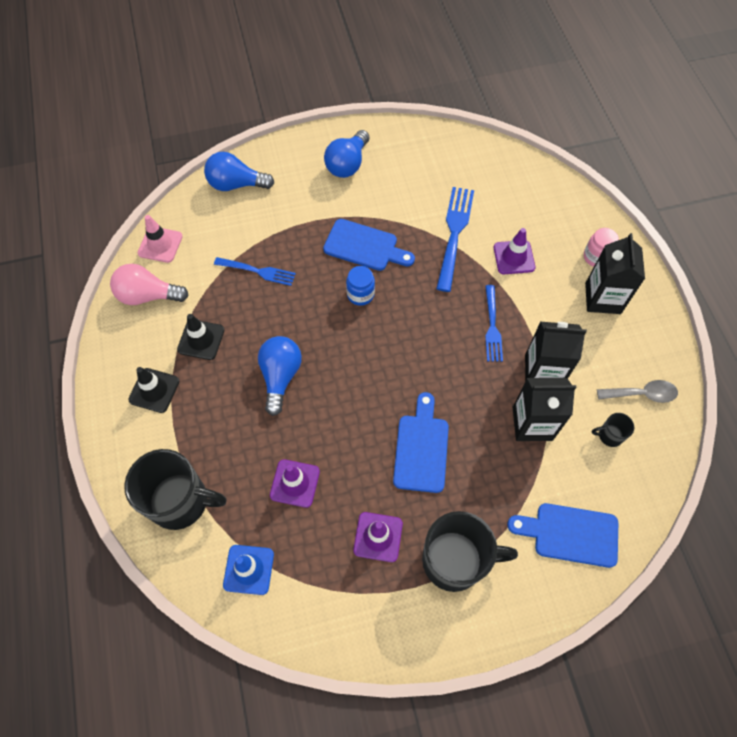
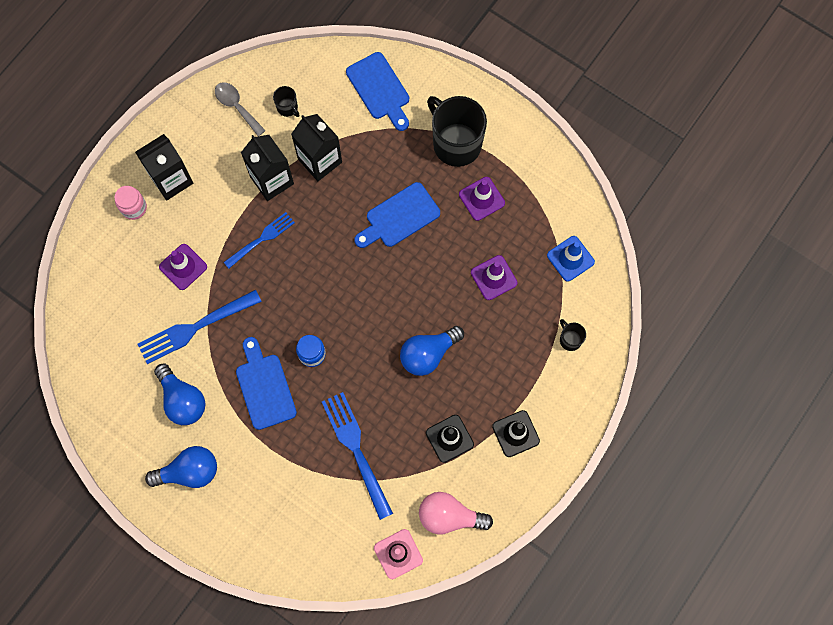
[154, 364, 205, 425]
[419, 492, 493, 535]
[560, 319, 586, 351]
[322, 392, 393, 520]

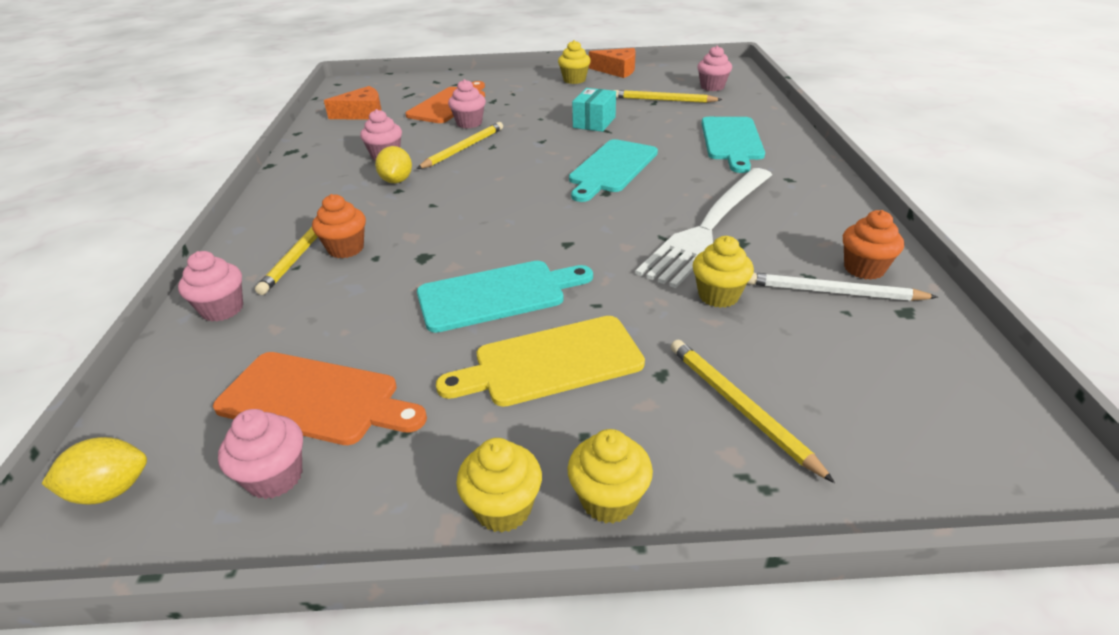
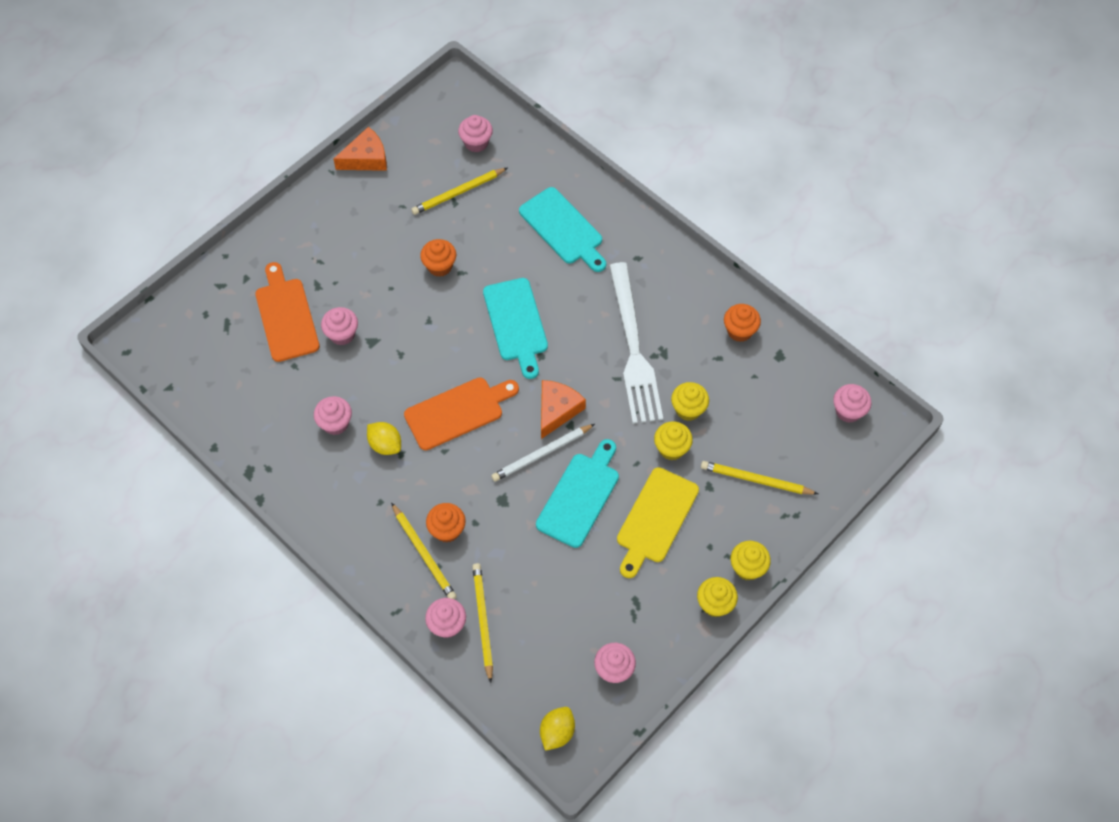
[833, 384, 872, 423]
[404, 377, 519, 450]
[541, 380, 586, 439]
[472, 563, 493, 683]
[654, 421, 693, 460]
[491, 424, 595, 482]
[420, 239, 456, 277]

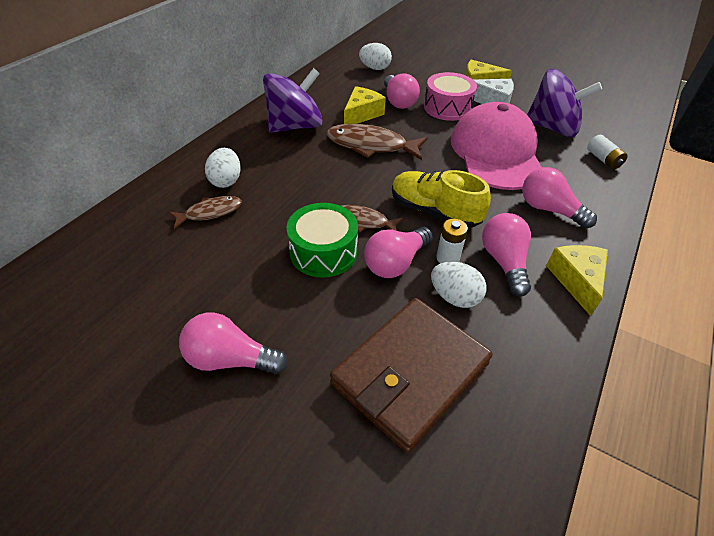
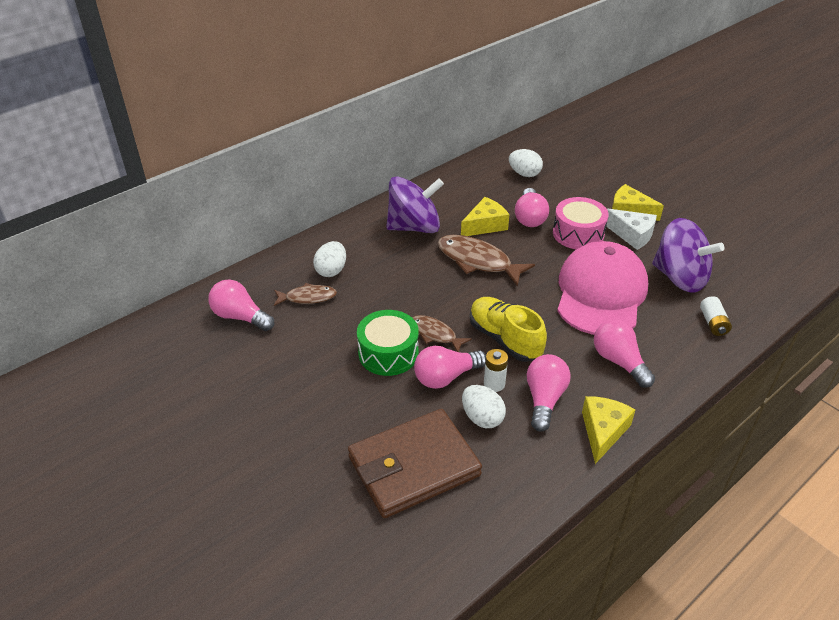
[208, 280, 274, 331]

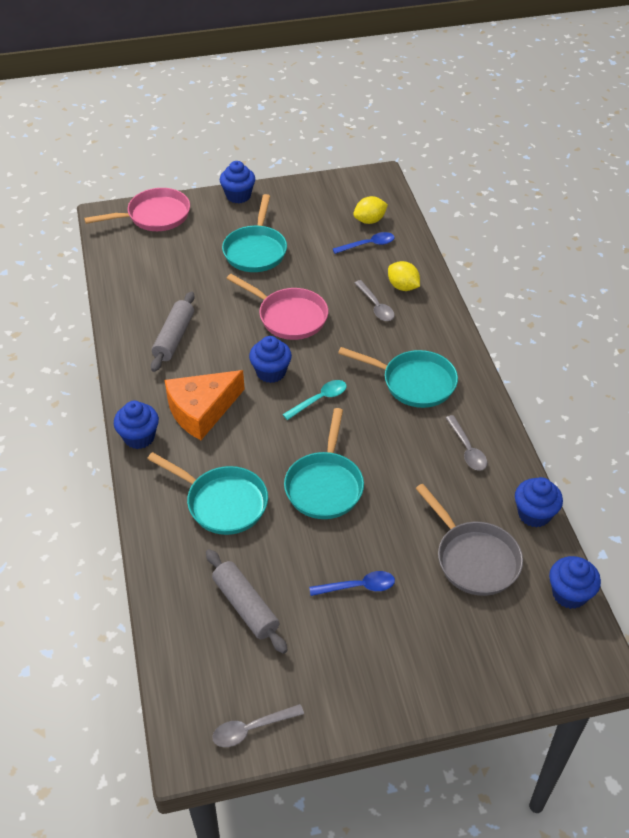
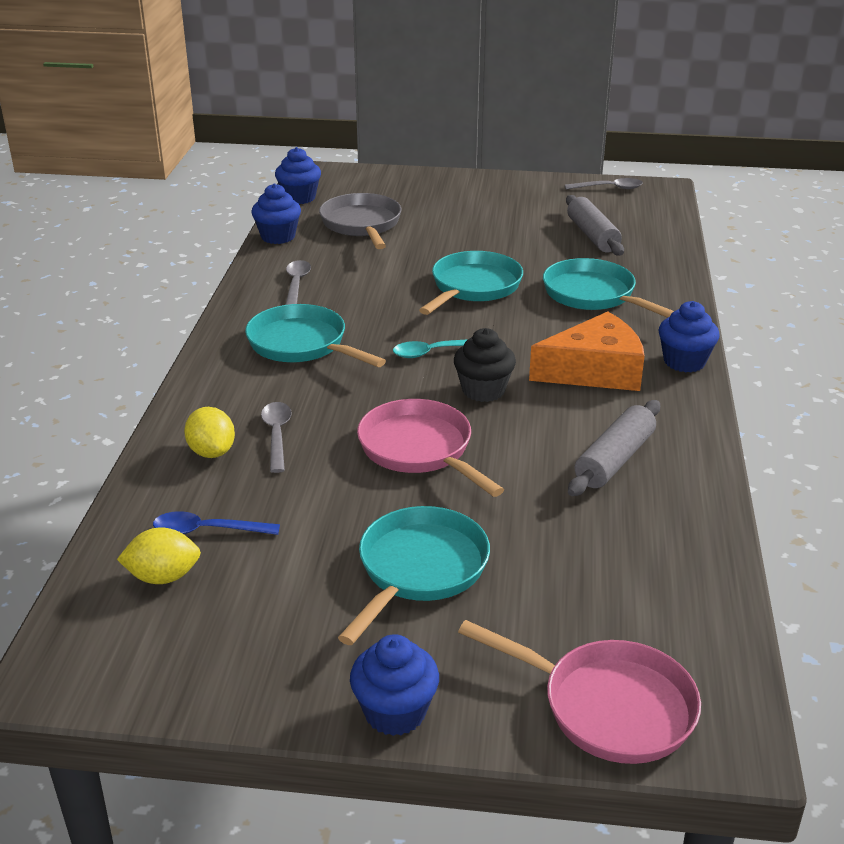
[309, 571, 395, 596] (first image)
[454, 328, 516, 402]
[458, 620, 701, 764]

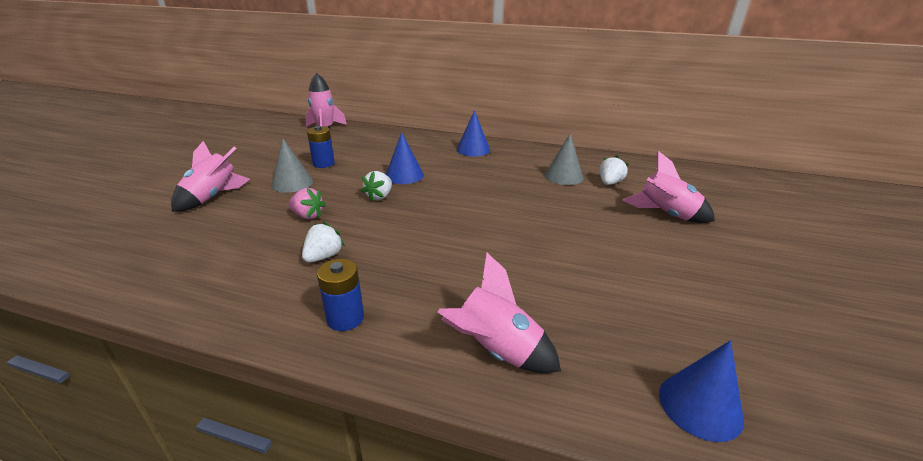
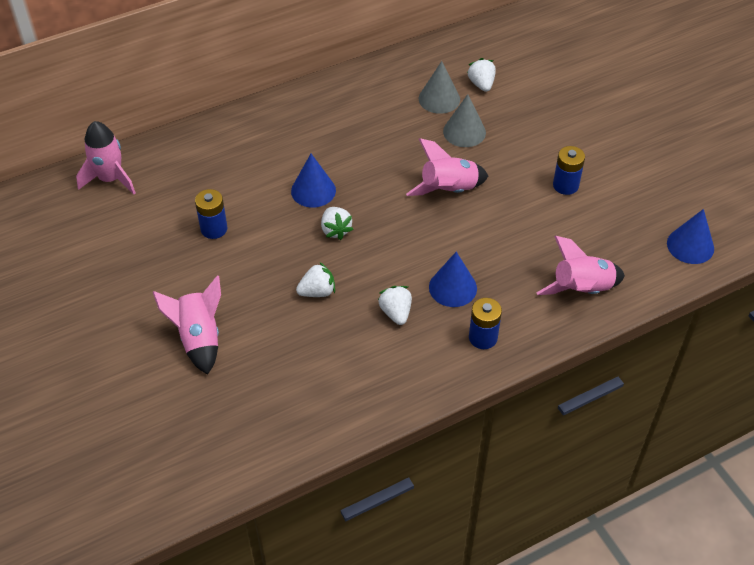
[553, 146, 585, 195]
[443, 94, 486, 147]
[429, 252, 477, 307]
[406, 138, 488, 196]
[296, 263, 335, 297]

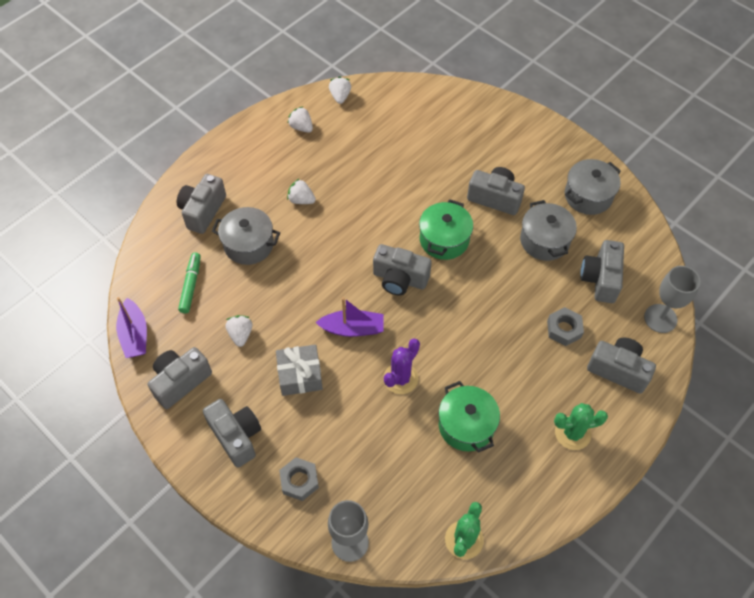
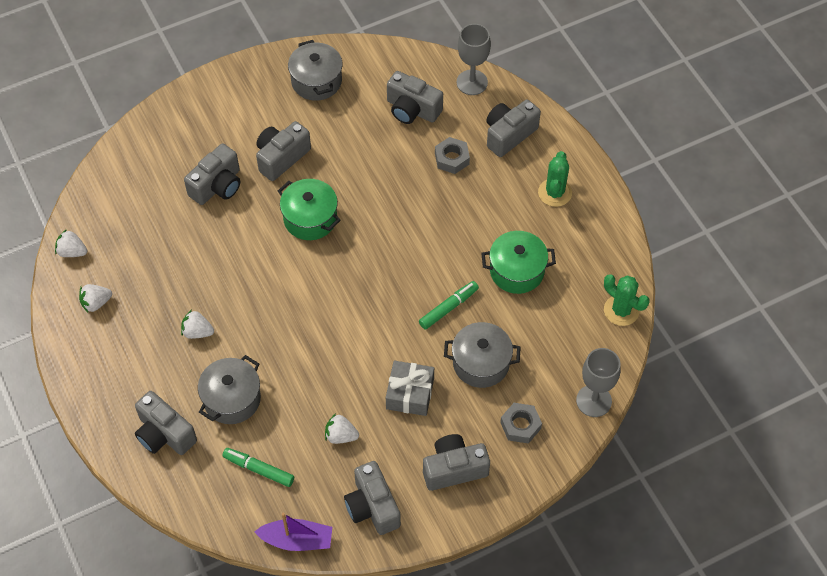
[315, 297, 383, 337] (first image)
[184, 143, 240, 205]
[444, 322, 521, 388]
[419, 281, 479, 329]
[181, 310, 214, 339]

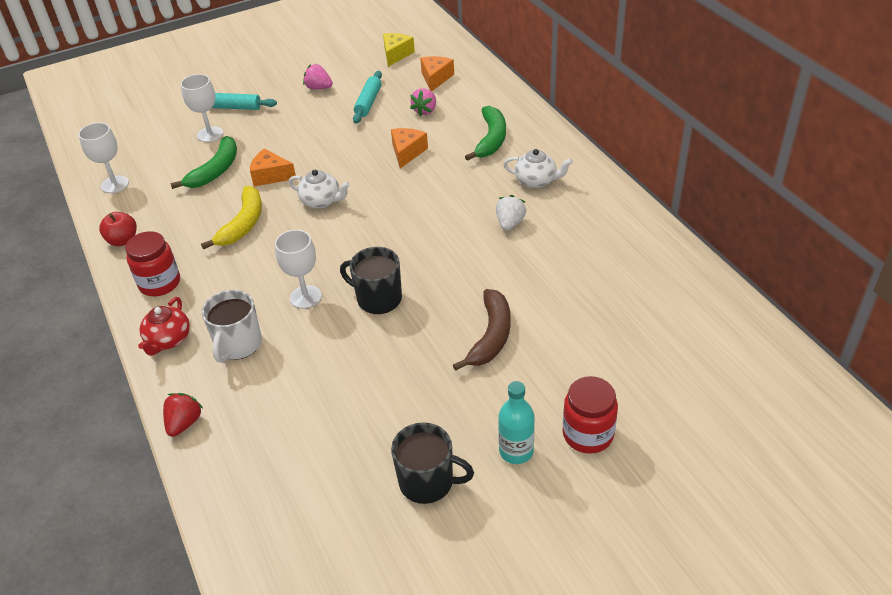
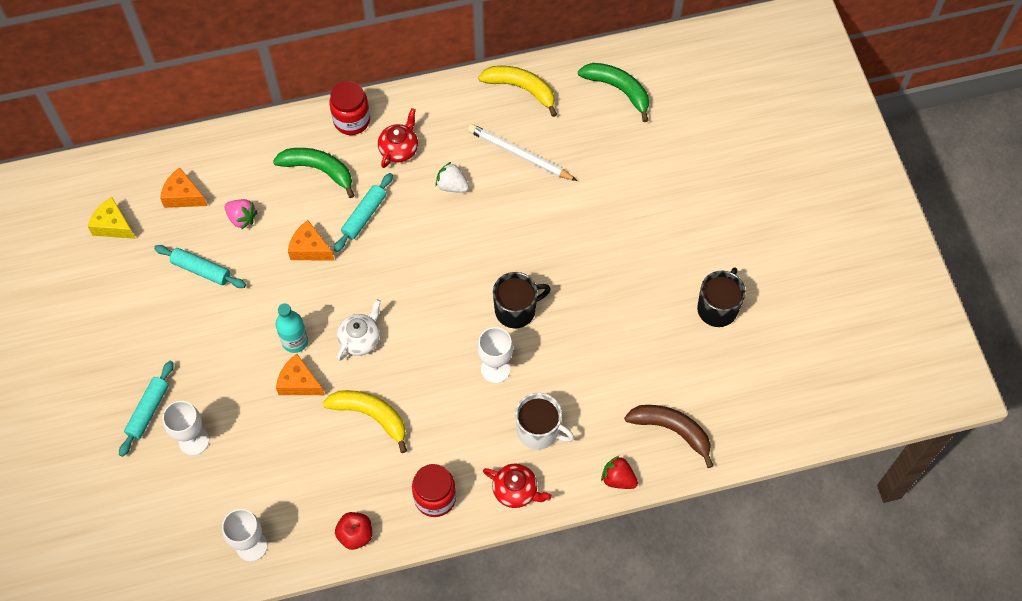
[303, 64, 333, 89] (first image)
[334, 173, 393, 252]
[468, 124, 577, 181]
[478, 66, 557, 117]
[578, 63, 649, 122]
[624, 405, 713, 468]
[275, 303, 308, 353]
[329, 81, 370, 135]
[378, 108, 418, 168]
[276, 354, 325, 395]
[493, 272, 551, 328]

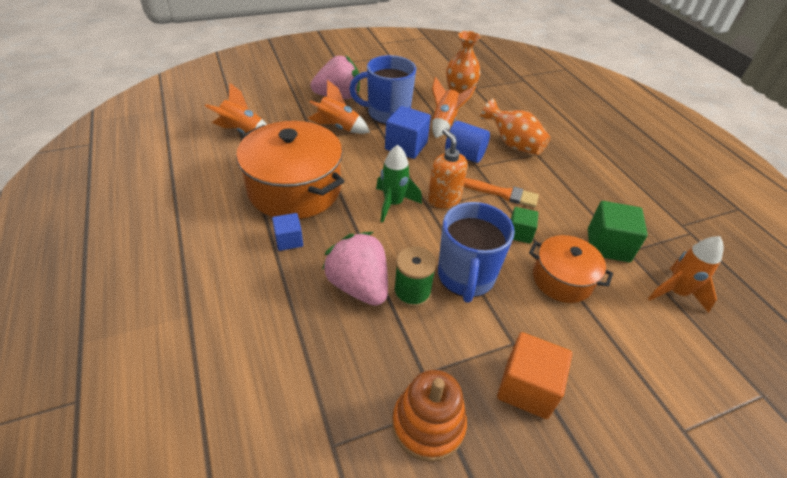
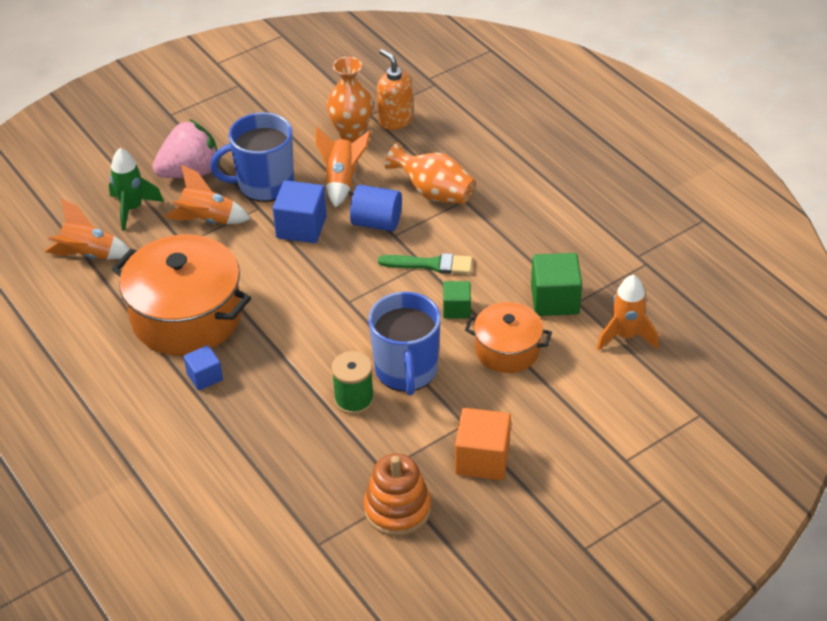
[322, 232, 388, 306] (first image)
[109, 148, 164, 231]
[377, 49, 413, 130]
[378, 253, 472, 274]

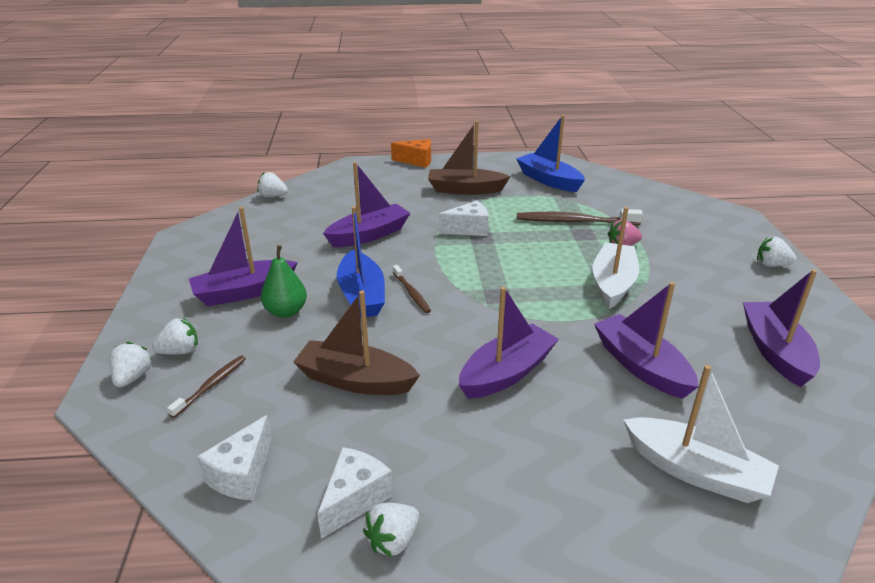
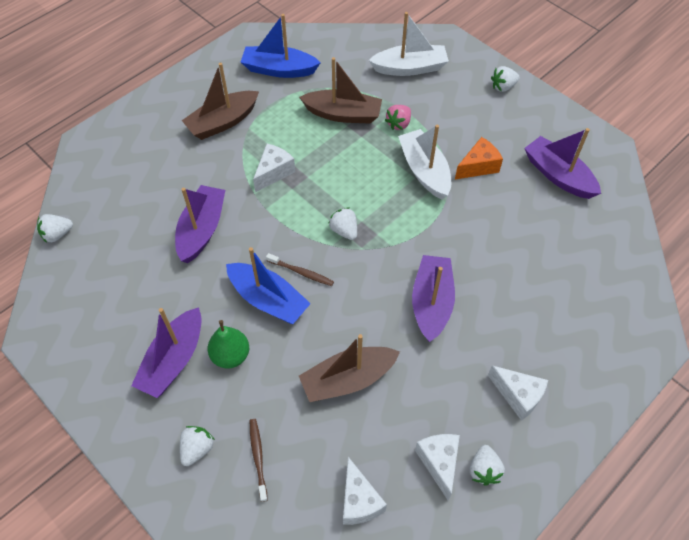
[594, 282, 699, 399] (first image)
[488, 365, 548, 421]
[328, 207, 357, 240]
[455, 137, 503, 179]
[369, 12, 449, 76]
[299, 57, 382, 124]

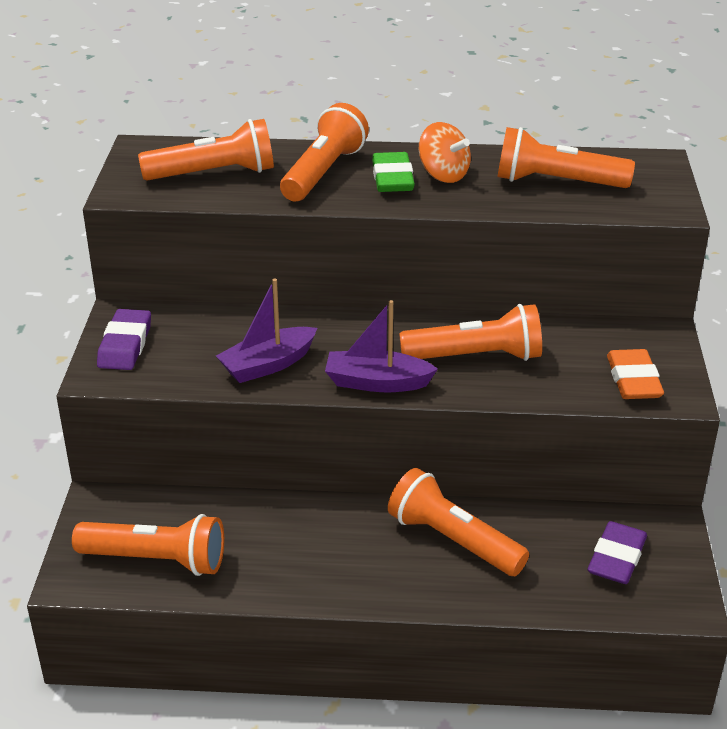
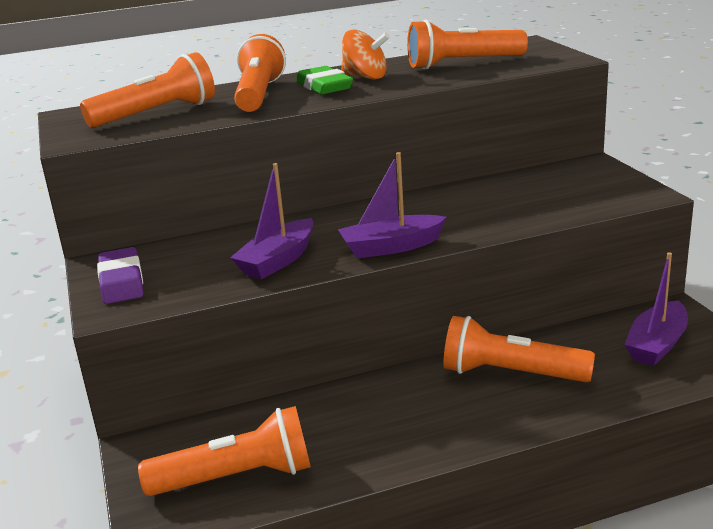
[399, 304, 542, 361] (first image)
[607, 349, 664, 399] (first image)
[625, 252, 688, 366]

